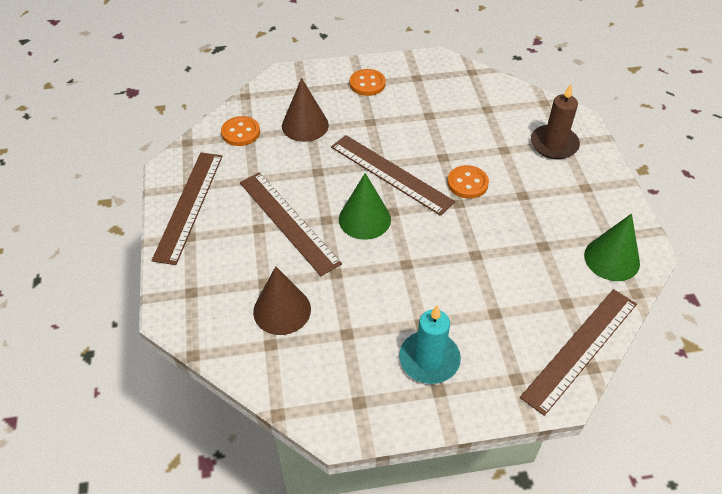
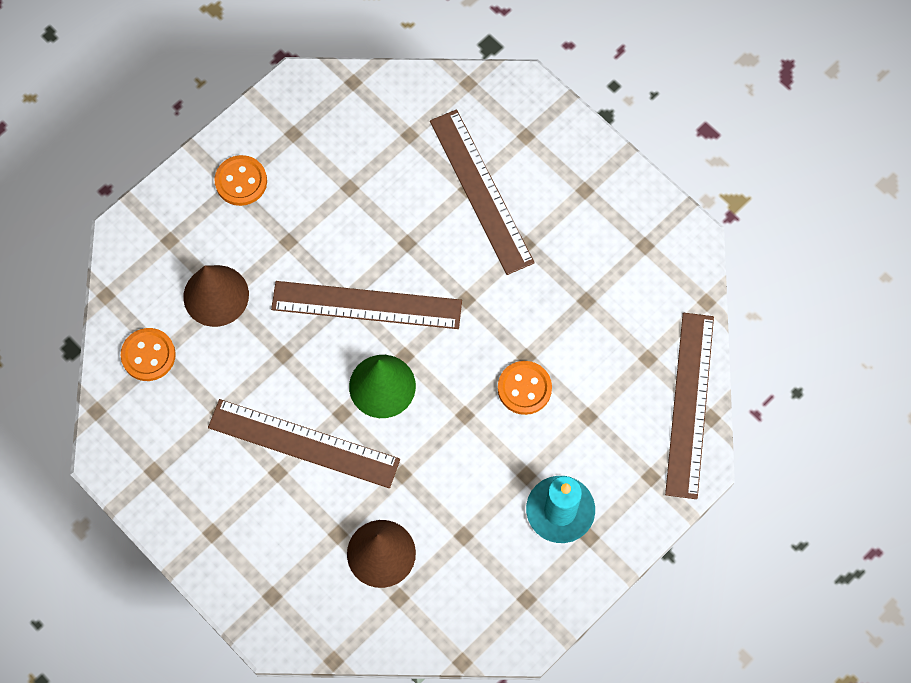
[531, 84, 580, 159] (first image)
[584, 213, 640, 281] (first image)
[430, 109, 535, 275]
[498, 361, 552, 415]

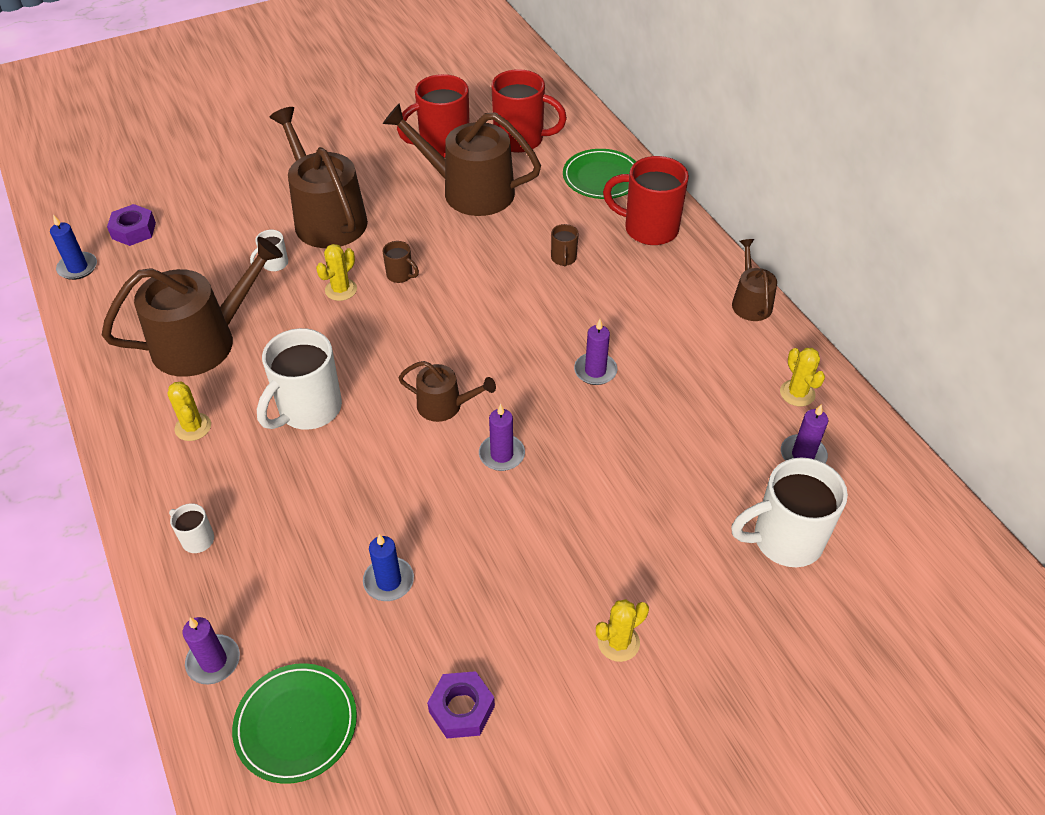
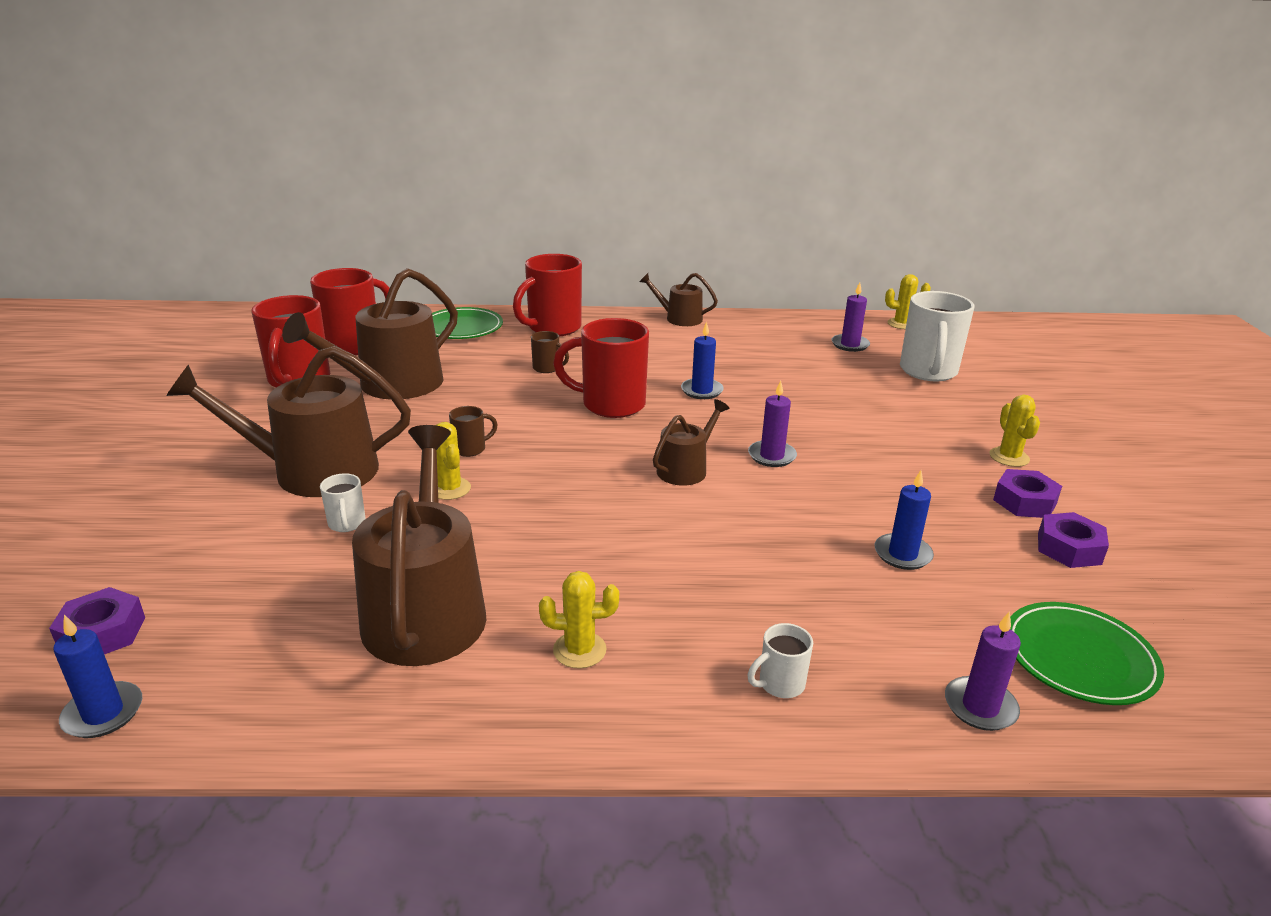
[257, 328, 342, 430] (first image)
[553, 318, 649, 418]
[993, 469, 1062, 518]
[885, 274, 931, 329]
[681, 322, 724, 399]

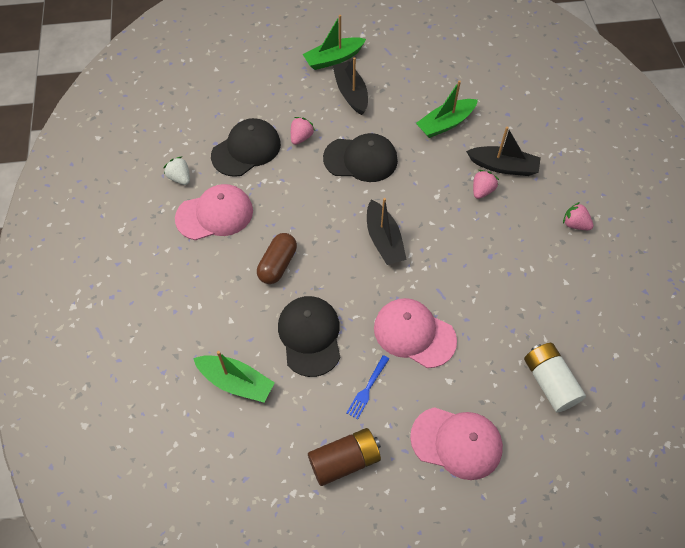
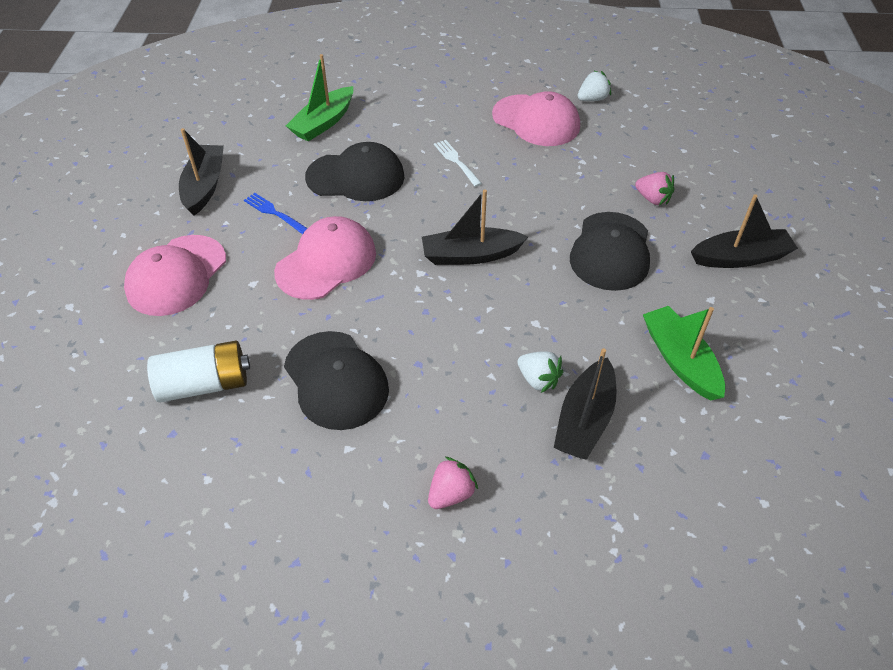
[303, 15, 366, 70] (first image)
[284, 331, 389, 430]
[434, 140, 482, 187]
[179, 128, 224, 216]
[517, 351, 563, 393]
[492, 91, 580, 146]

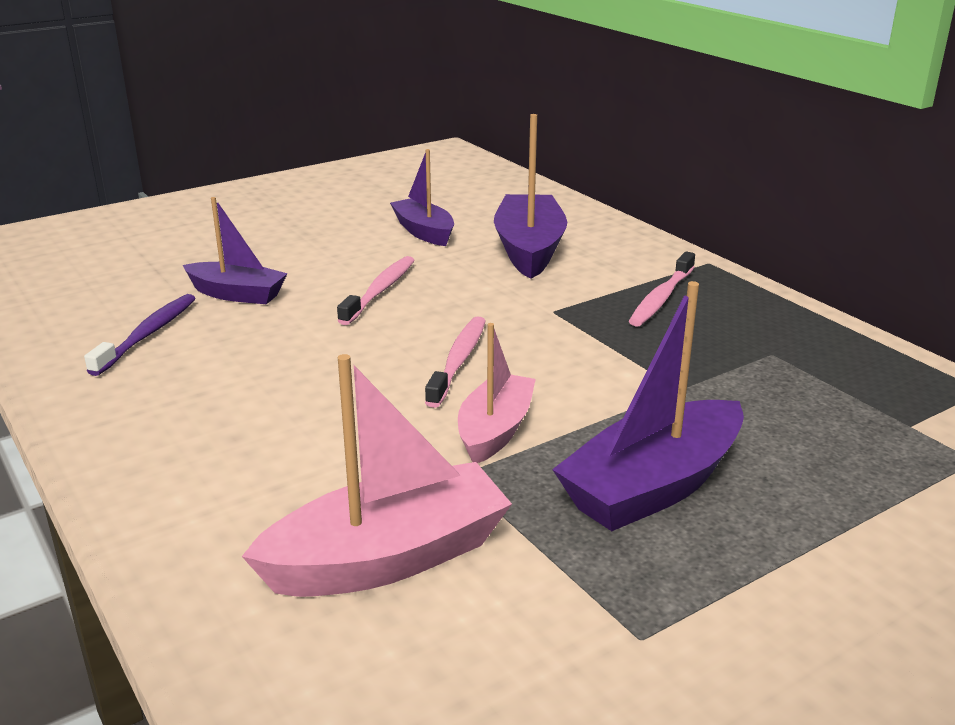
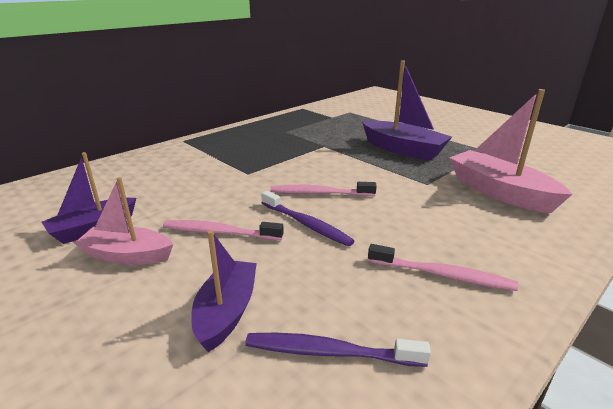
[494, 114, 567, 279] (first image)
[261, 191, 354, 246]
[74, 177, 174, 265]
[368, 244, 518, 291]

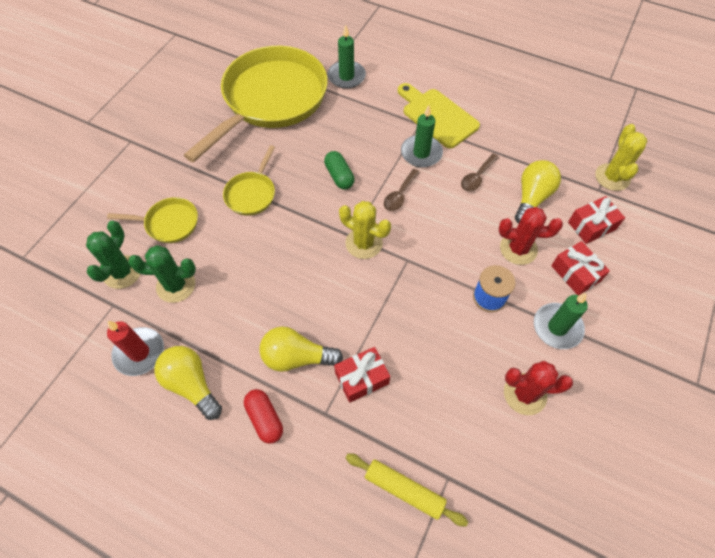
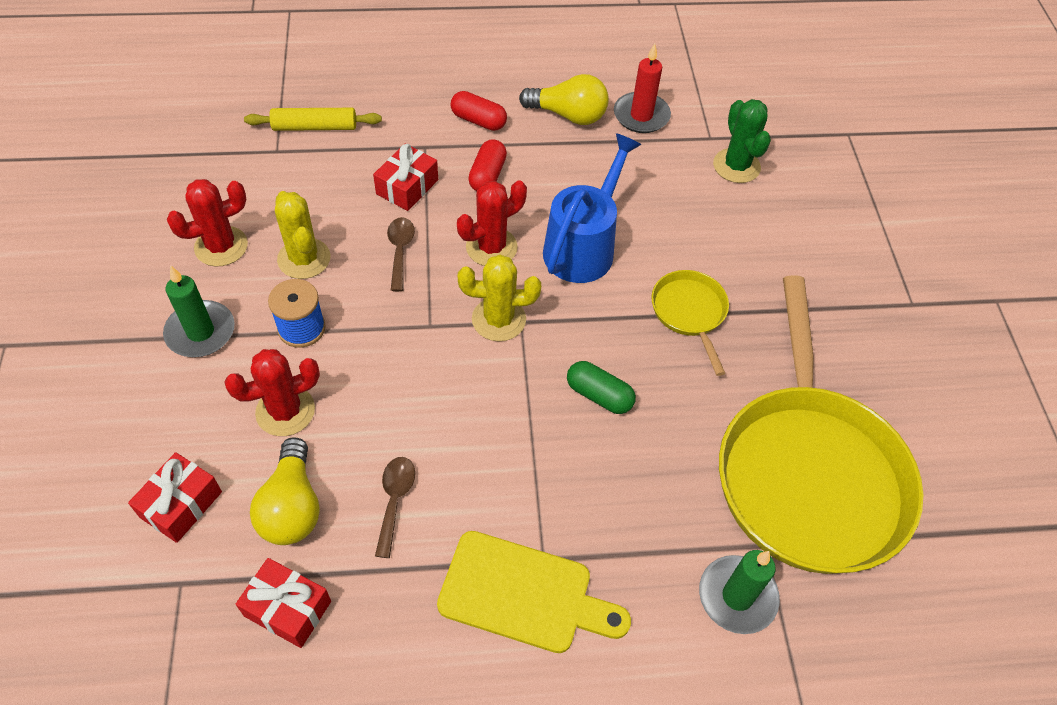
[107, 197, 198, 243] (first image)
[128, 245, 196, 303] (first image)
[401, 105, 443, 168] (first image)
[457, 180, 527, 266]
[543, 133, 641, 283]
[387, 217, 415, 291]
[236, 558, 331, 648]
[275, 191, 331, 279]
[468, 139, 507, 191]

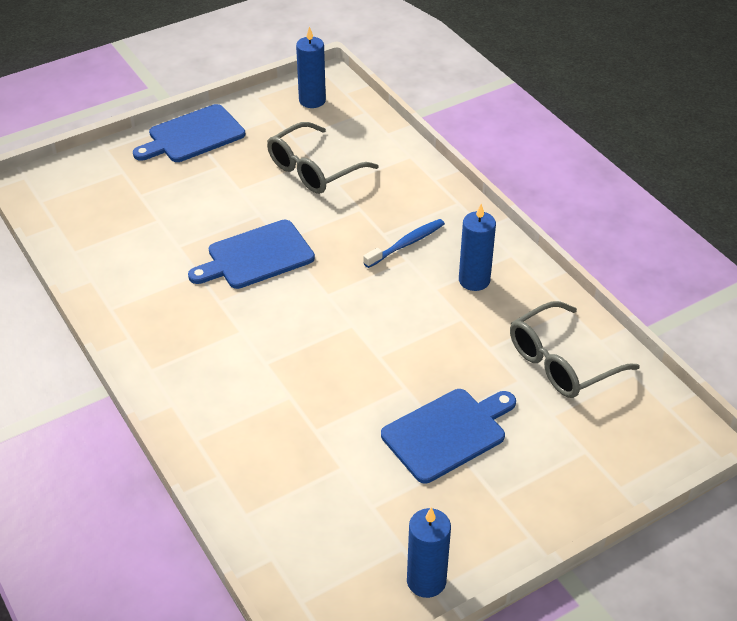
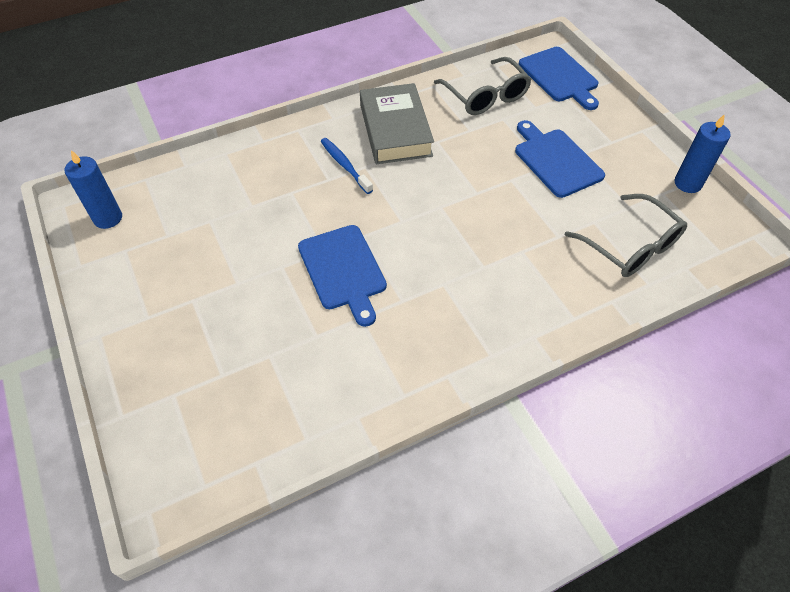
[519, 47, 599, 110]
[565, 194, 687, 277]
[360, 83, 434, 164]

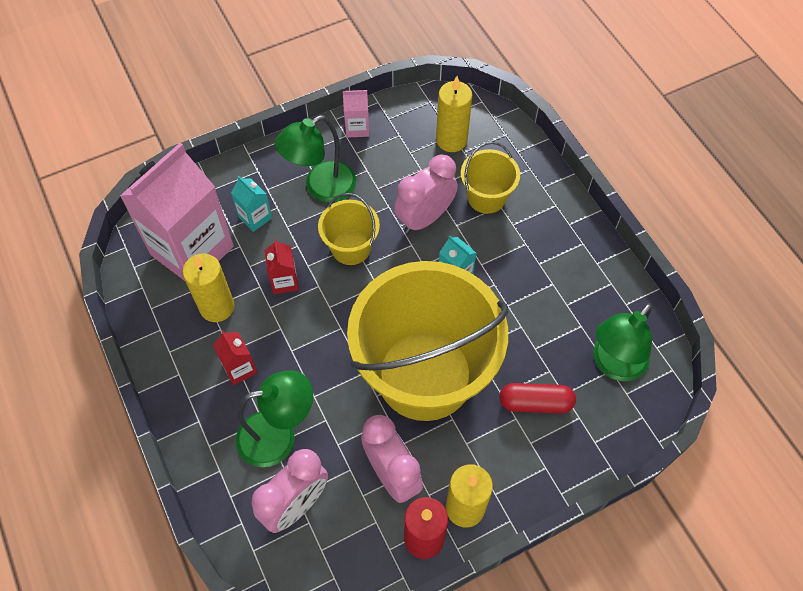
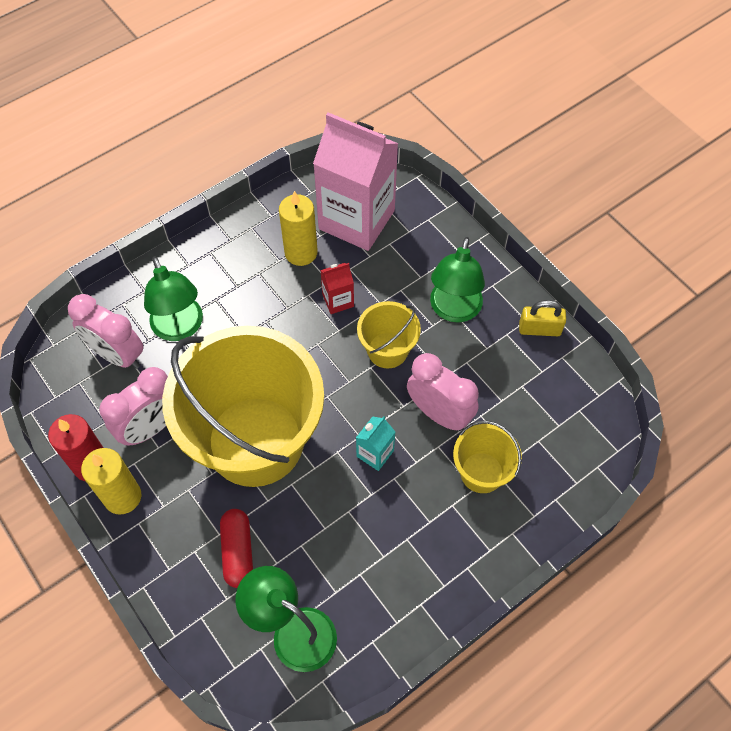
[213, 331, 257, 385] (first image)
[231, 176, 272, 232] (first image)
[436, 76, 472, 152] (first image)
[519, 300, 566, 336]
[430, 237, 485, 323]

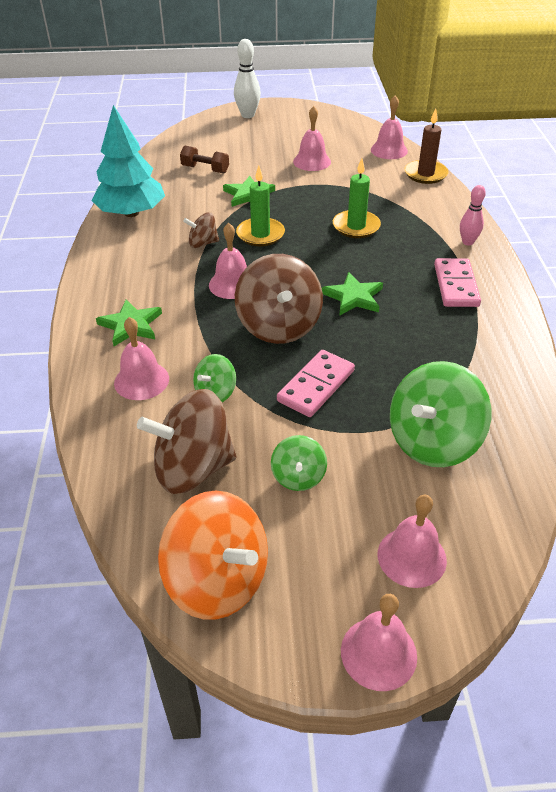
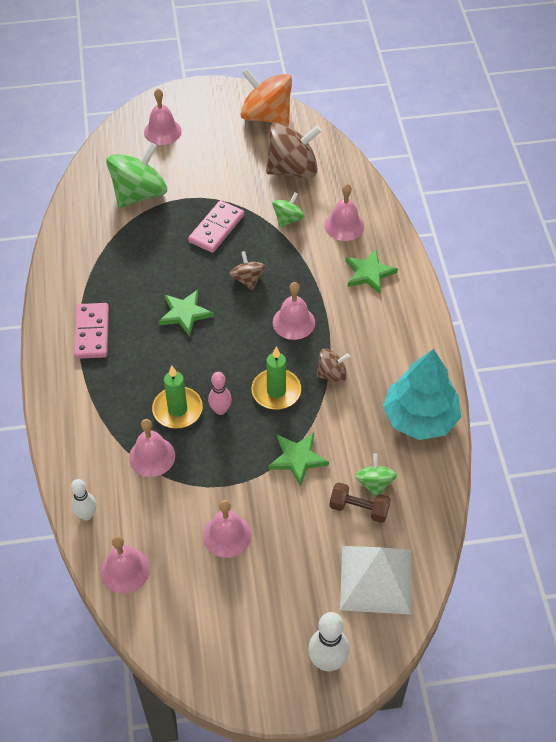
[340, 546, 411, 615]
[355, 454, 397, 498]
[129, 419, 175, 477]
[208, 372, 232, 415]
[71, 479, 97, 520]
[230, 251, 266, 290]

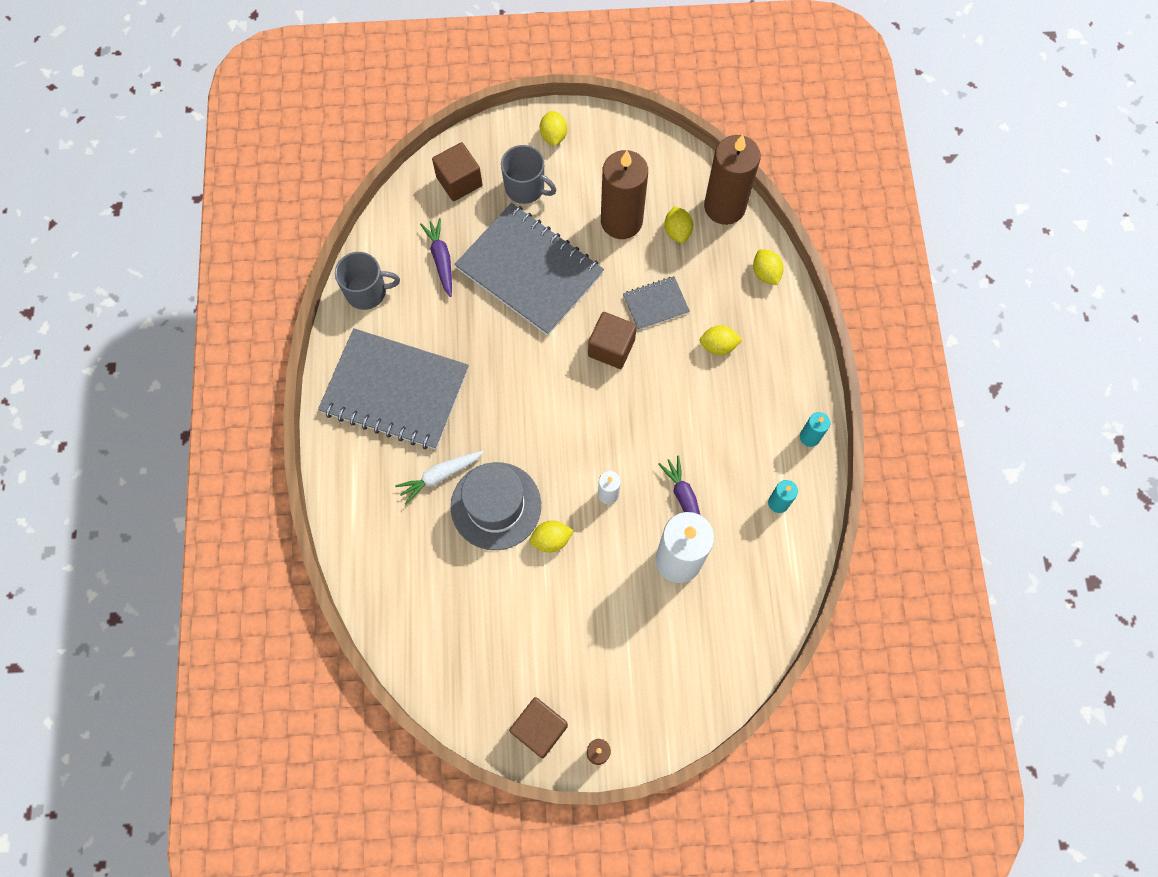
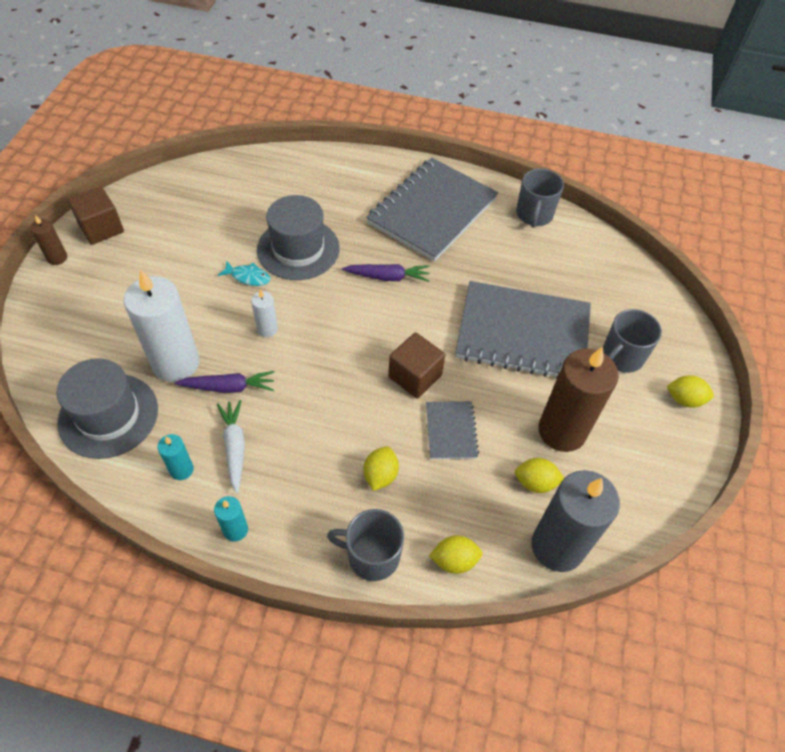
[432, 142, 483, 201] (first image)
[56, 358, 158, 459]
[327, 509, 404, 581]
[217, 400, 245, 493]
[342, 264, 430, 282]
[218, 260, 271, 286]
[532, 470, 620, 572]
[455, 281, 591, 377]

